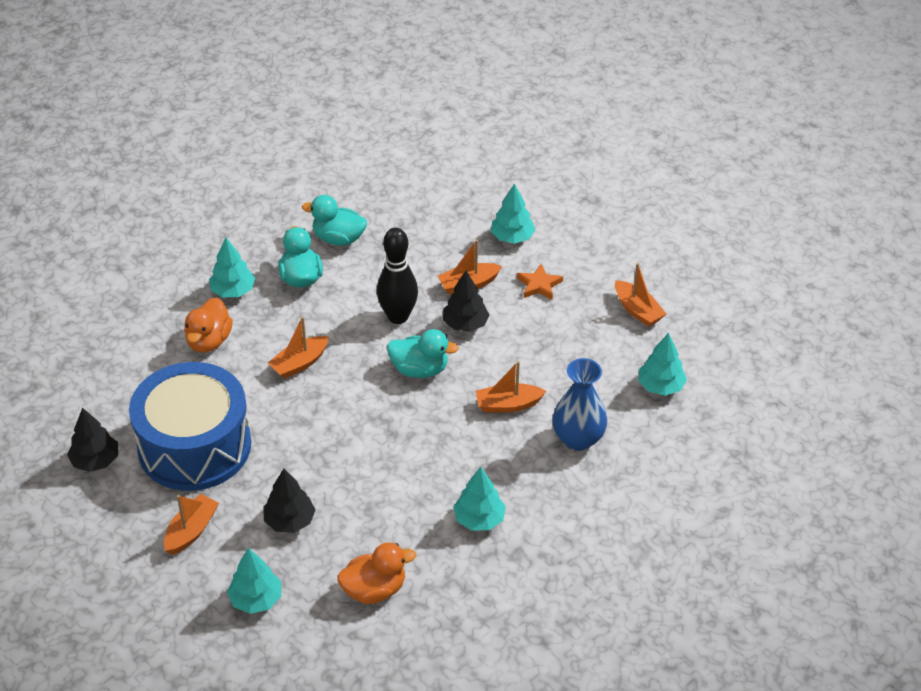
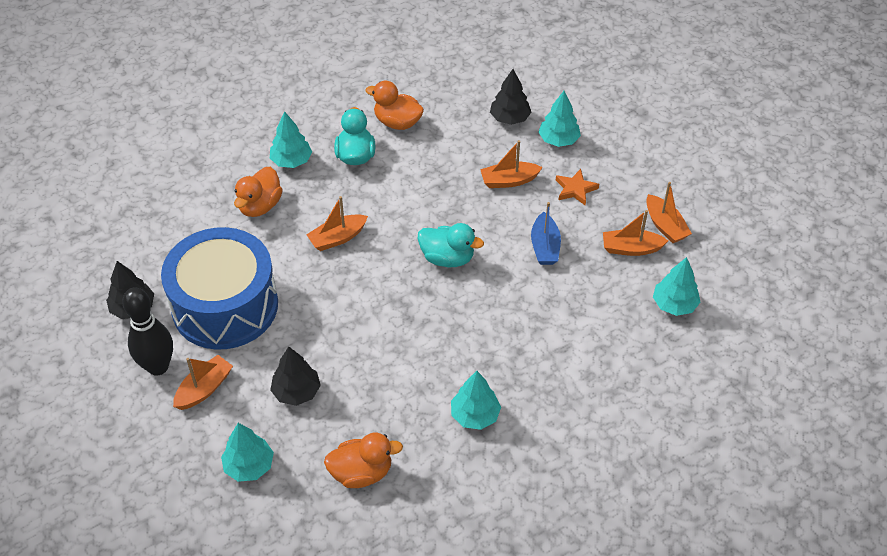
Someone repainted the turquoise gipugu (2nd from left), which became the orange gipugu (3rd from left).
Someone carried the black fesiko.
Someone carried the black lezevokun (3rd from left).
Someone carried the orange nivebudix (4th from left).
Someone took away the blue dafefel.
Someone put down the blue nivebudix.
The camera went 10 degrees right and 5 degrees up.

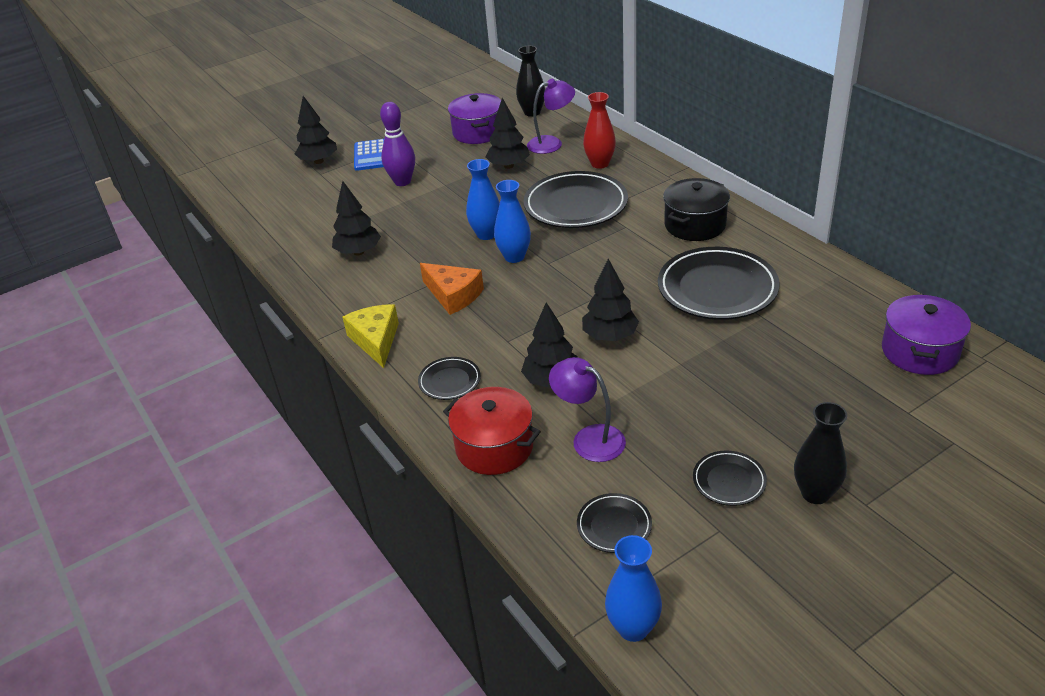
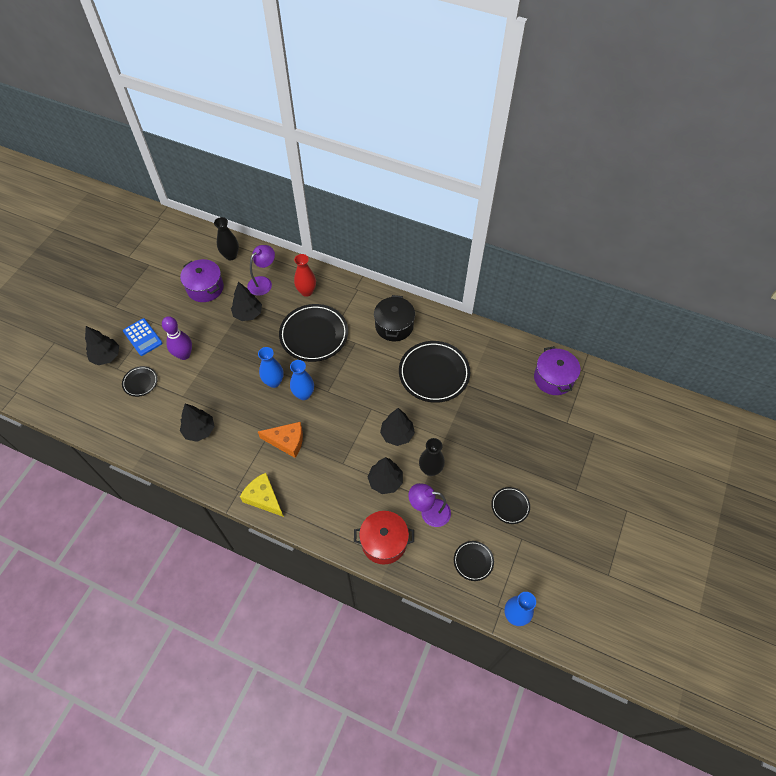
Someone carried the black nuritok (1st from left).
Someone carried the black dafefel (2nd from left).
The camera went 35 degrees left and 20 degrees up.

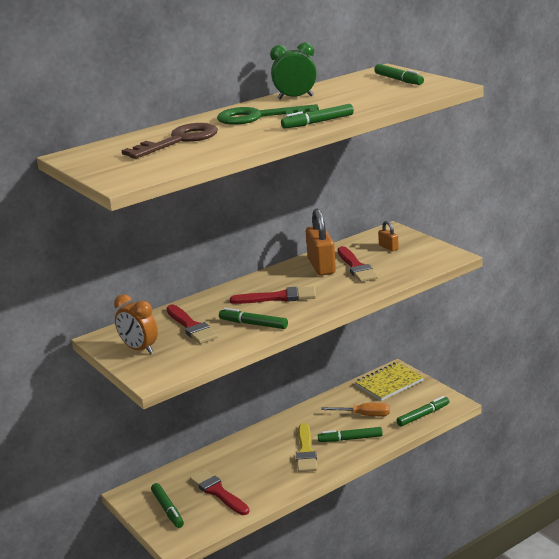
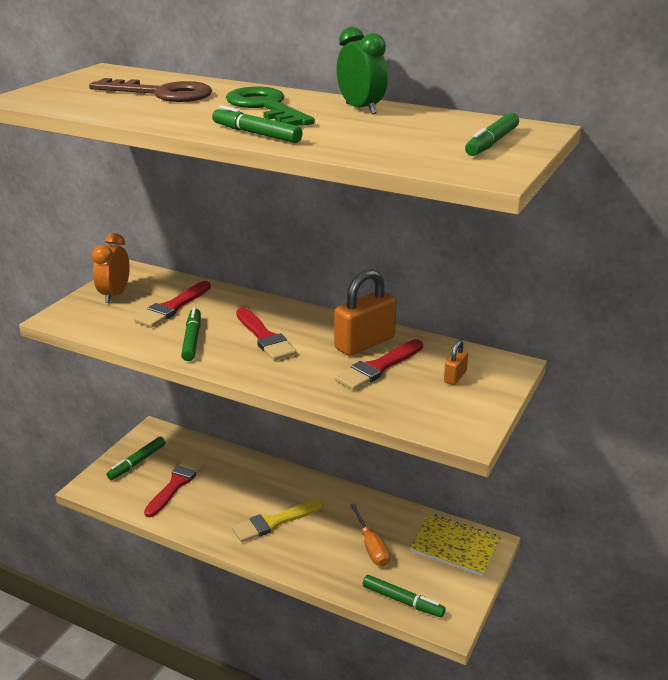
Someone took away the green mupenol (4th from left).
The camera went 60 degrees right and 5 degrees up.

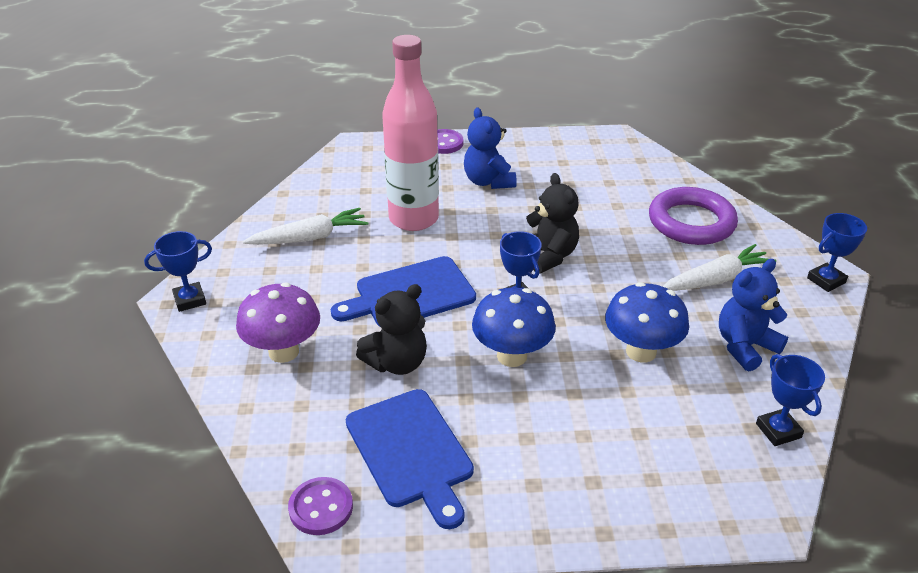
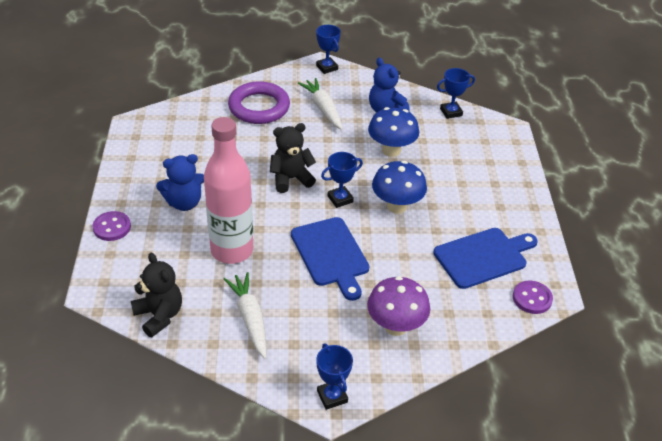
Someone carried the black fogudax (1st from left).
The camera went 90 degrees left and 5 degrees up.

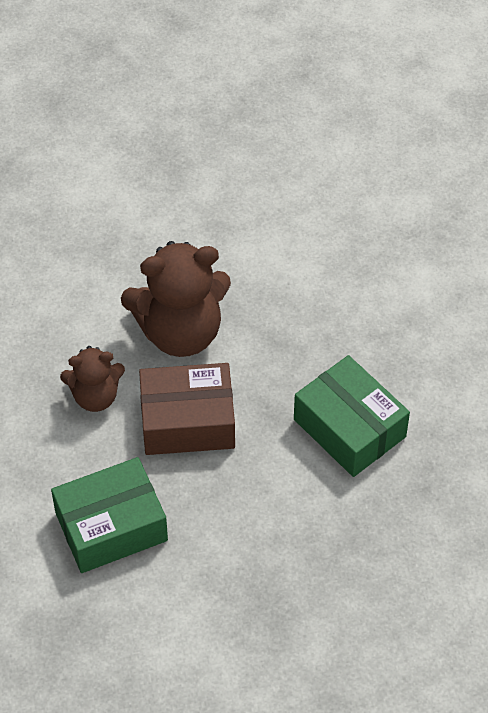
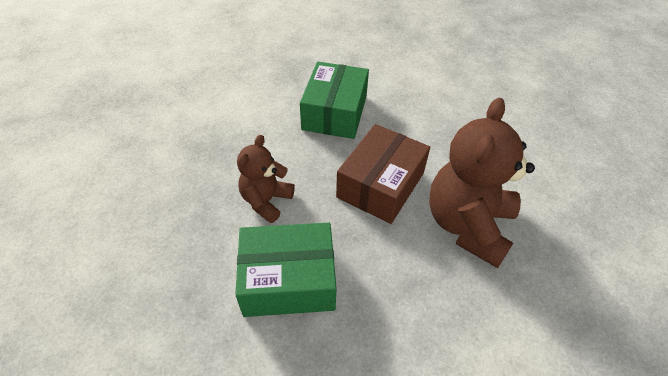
Someone carried the brown fogudax (1st from left).
The camera went 125 degrees right and 5 degrees down.

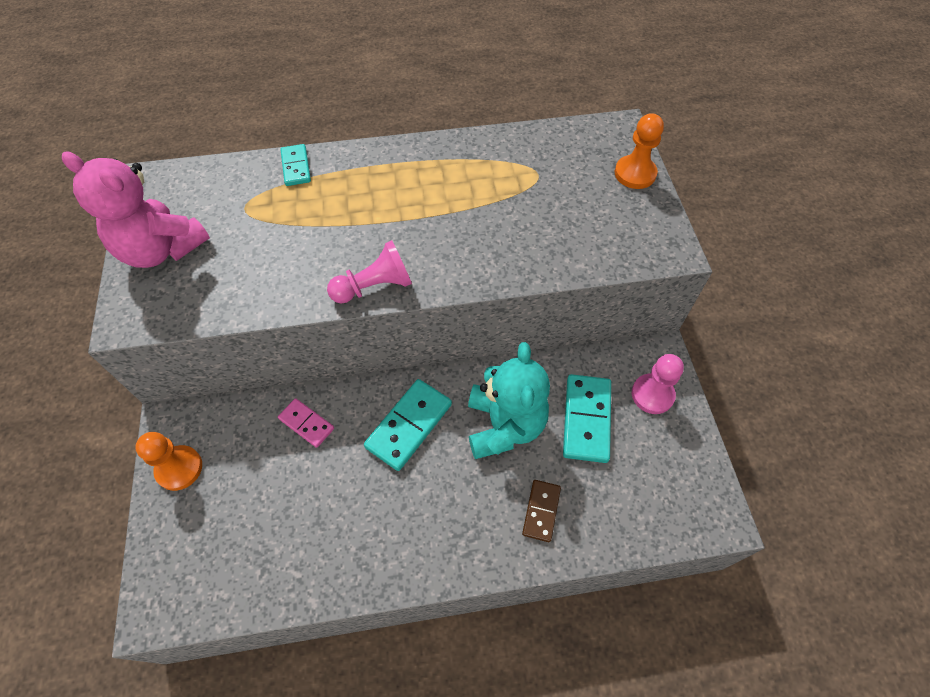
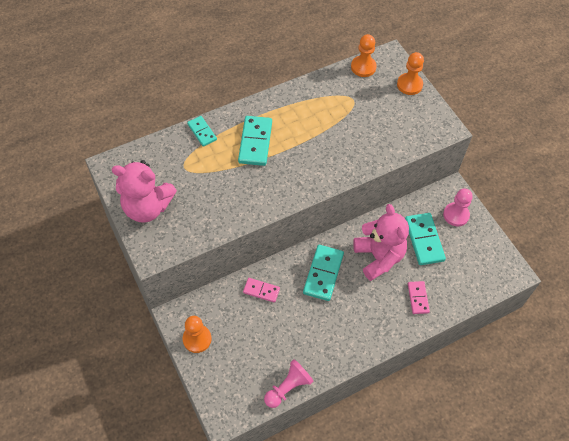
Someone carried the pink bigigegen (1st from left).
Someone repainted the turquoise fogudax, which became the pink fogudax (2nd from left).
Someone repainted the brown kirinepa, which became the pink kirinepa (2nd from left).
Someone put down the turquoise kirinepa (2nd from left).
Someone put down the orange bigigegen (2nd from left).
The camera went 20 degrees left and 0 degrees up.

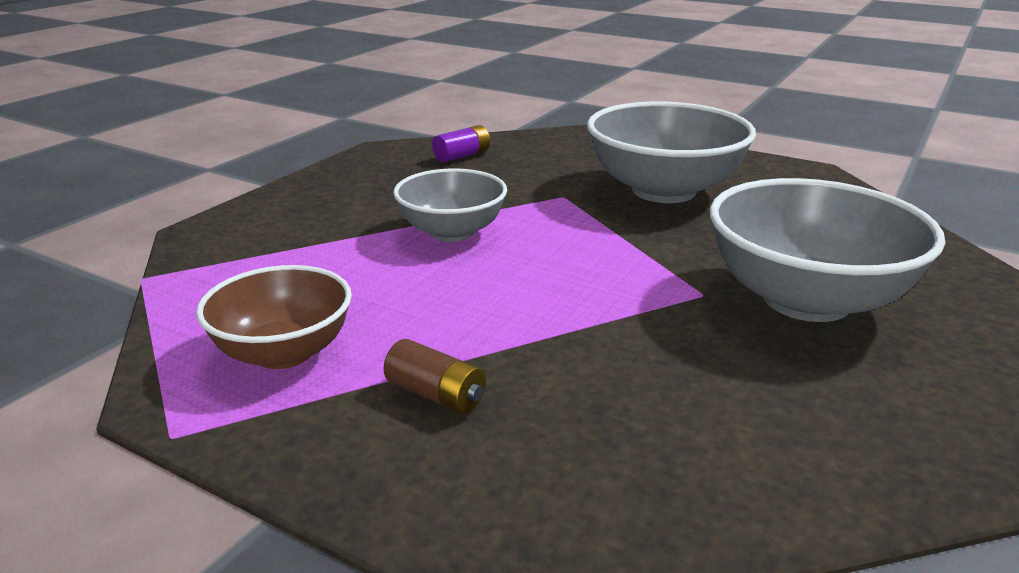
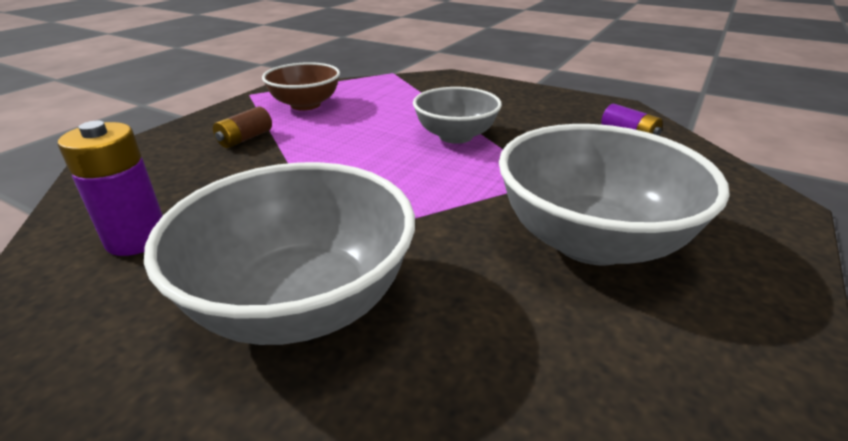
Someone put down the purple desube (1st from left).
The camera went 90 degrees right and 5 degrees up.

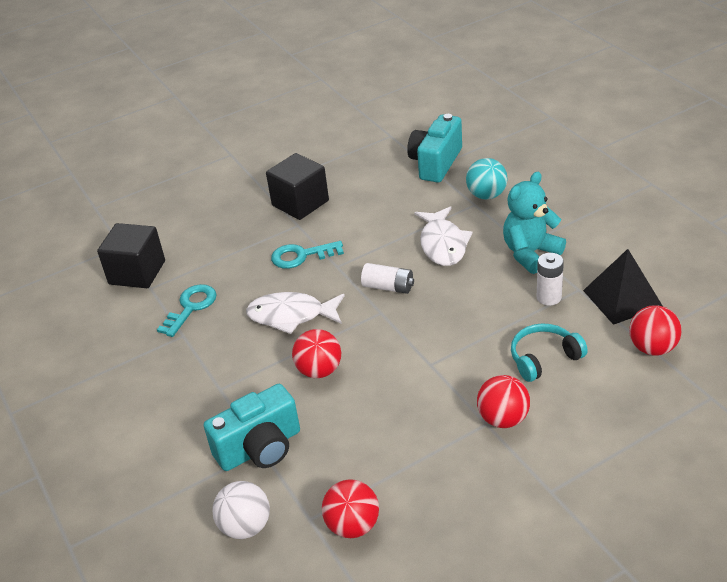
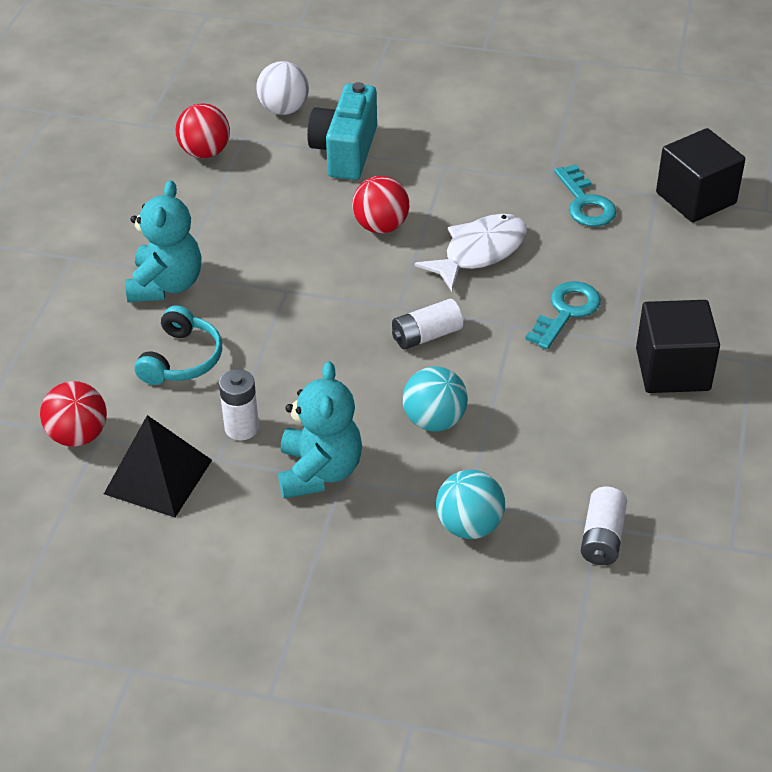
Someone swapped the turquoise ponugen (2nd from left) for the white desube (3rd from left).
Someone swapped the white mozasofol (2nd from left) for the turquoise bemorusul (1st from left).
Someone swapped the red bemorusul (3rd from left) for the turquoise fogudax (1st from left).
The camera went 130 degrees right and 5 degrees up.

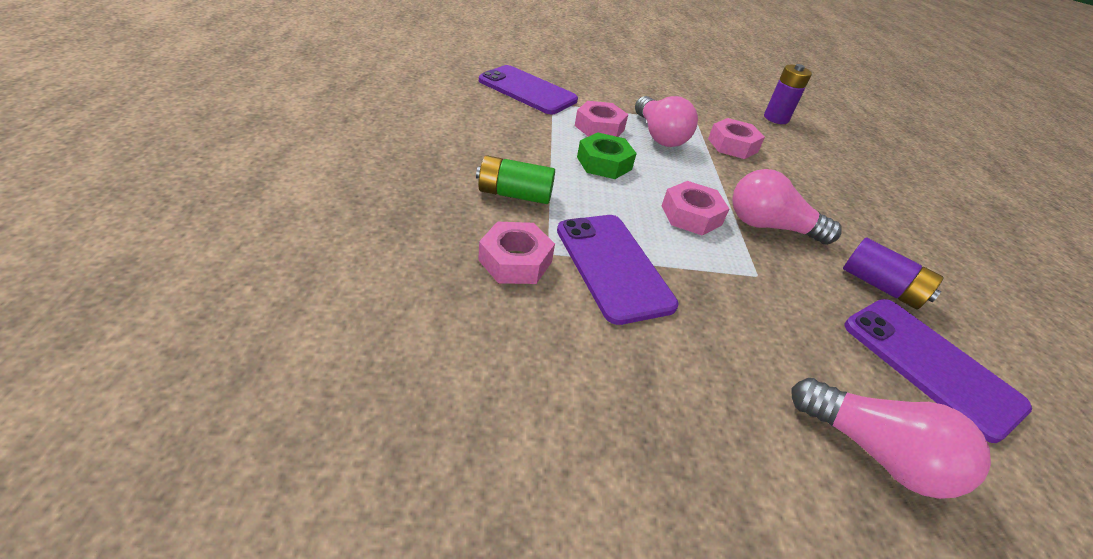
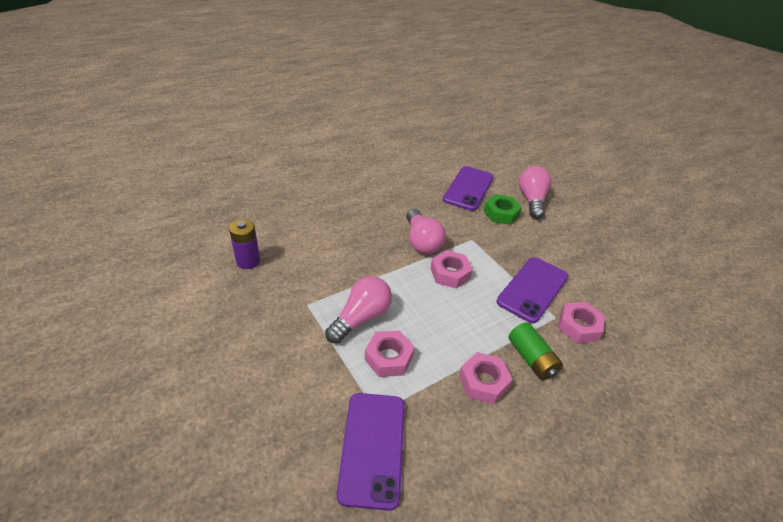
Someone carried the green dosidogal.
Someone carried the pink dosidogal (4th from left in the first image).
Someone took away the purple desube (2nd from left).
The camera went 120 degrees left and 0 degrees up.

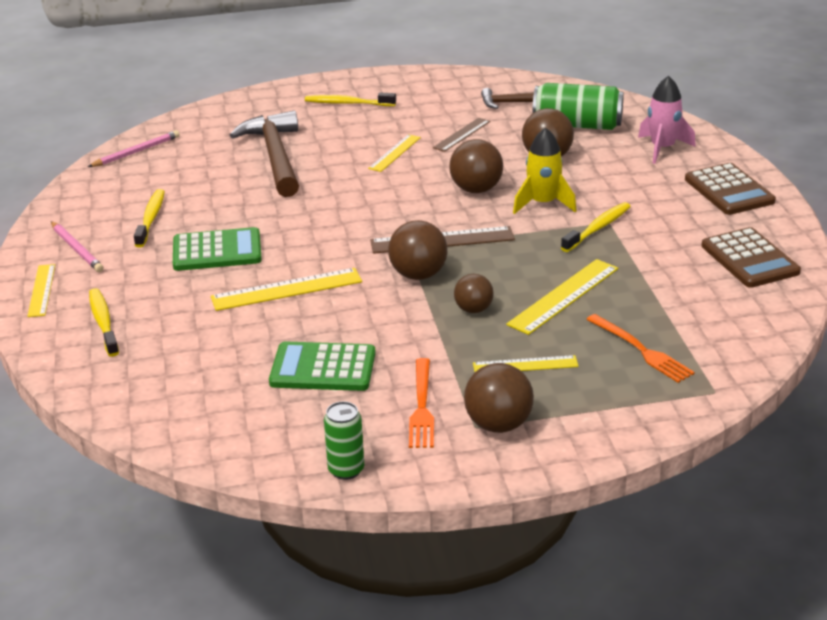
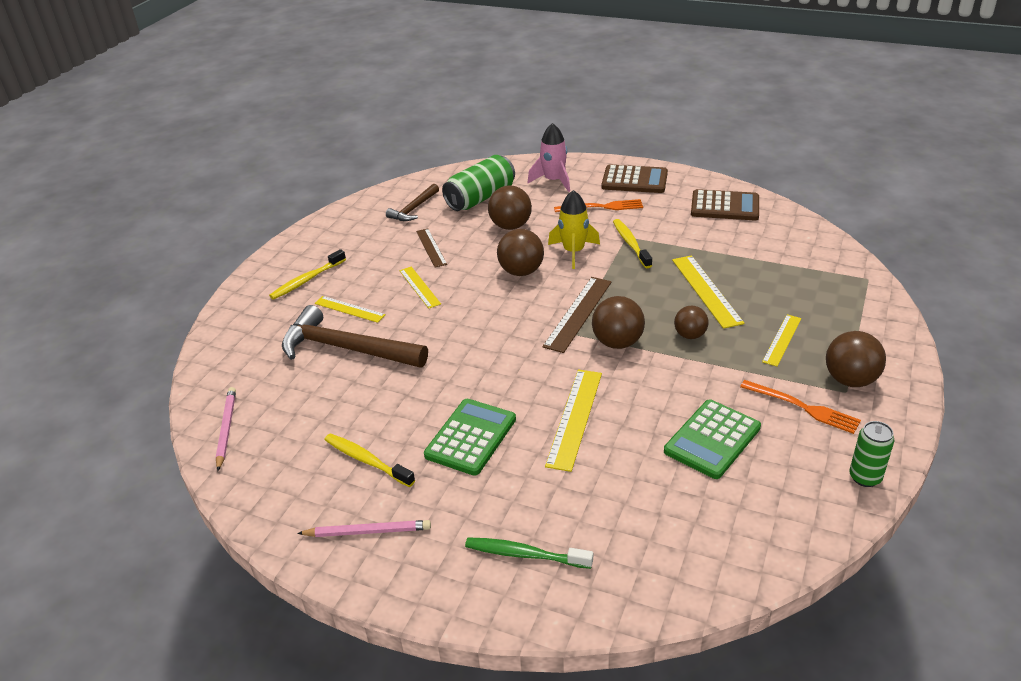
Someone carried the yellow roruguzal (1st from left).
Someone repainted the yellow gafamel (1st from left), which became the green gafamel.
Someone carried the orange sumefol (2nd from left in the first image).
The camera went 55 degrees left and 5 degrees up.

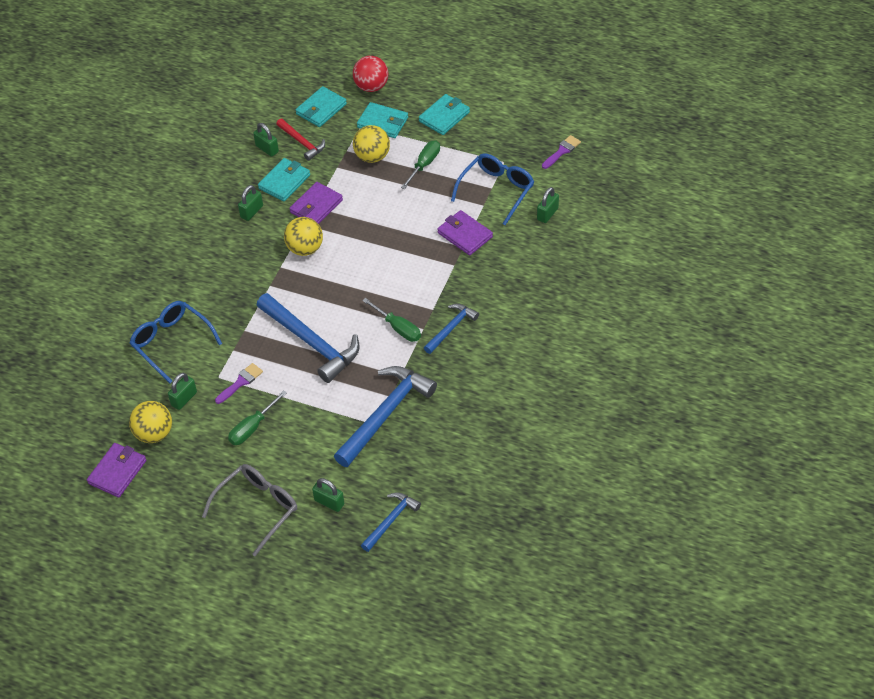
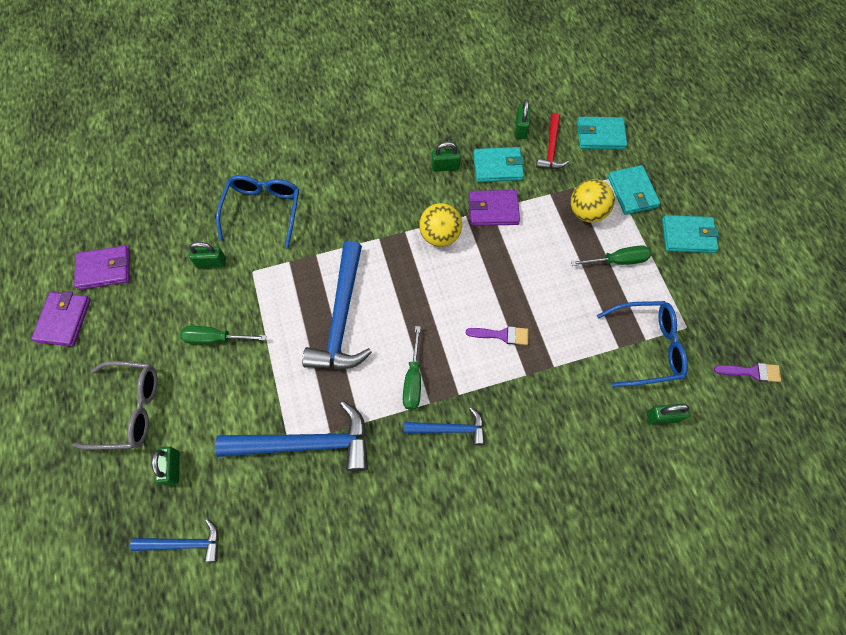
Someone took away the yellow bemorusul (1st from left).
Someone carried the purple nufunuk (1st from left).
Someone took away the red bemorusul.
Someone carried the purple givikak (3rd from left in the first image).
The camera went 50 degrees right and 15 degrees up.

